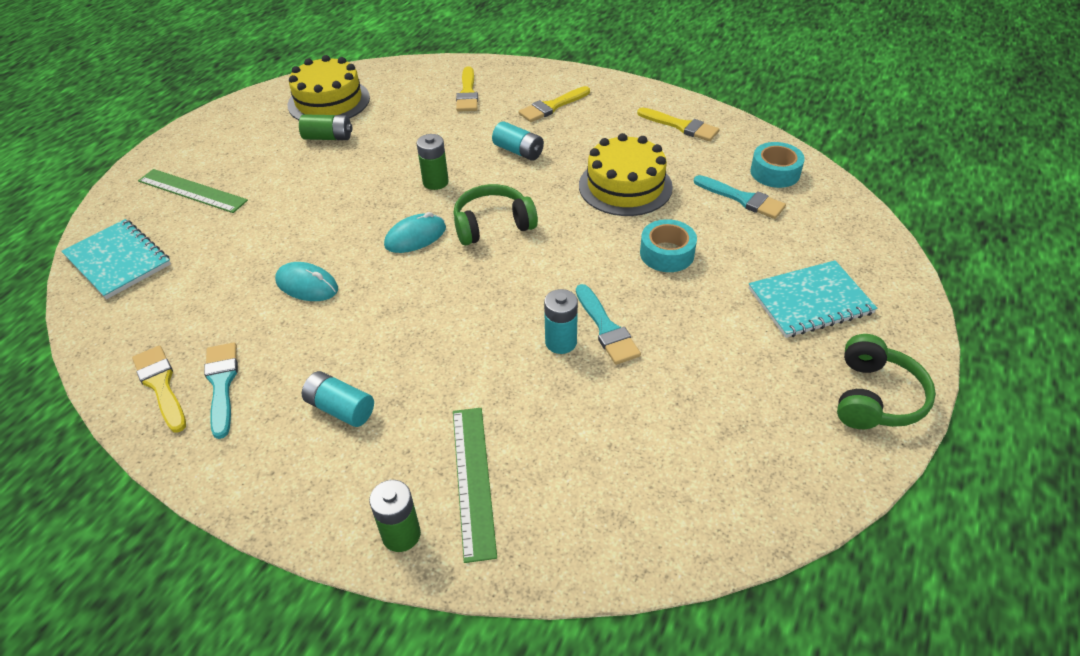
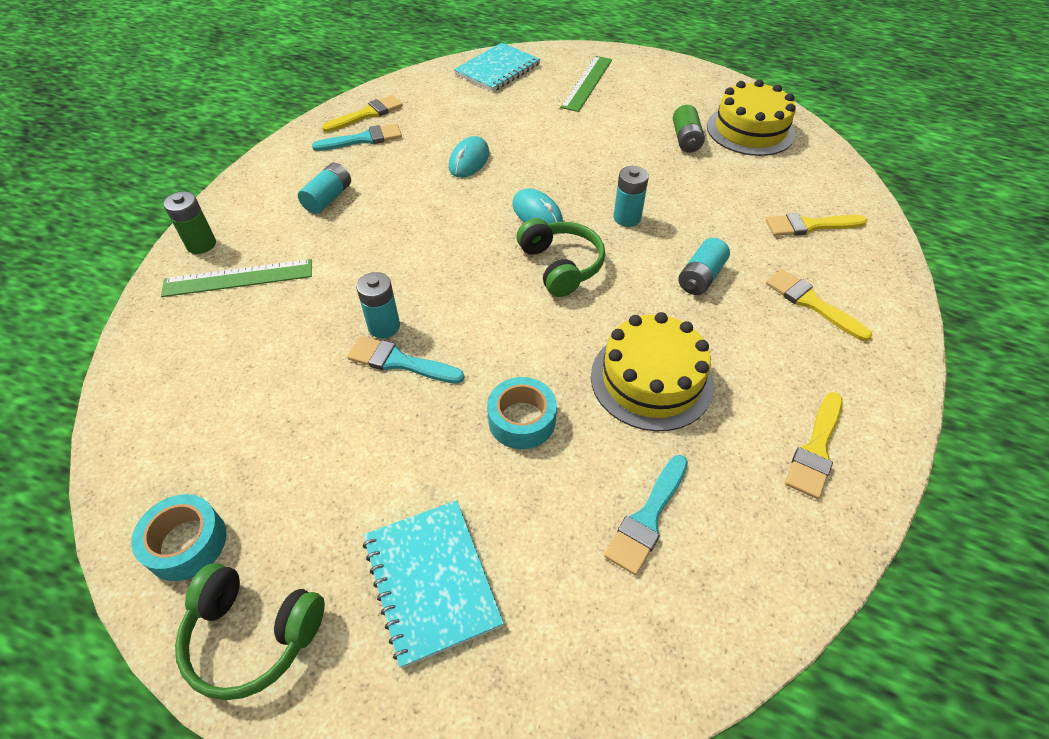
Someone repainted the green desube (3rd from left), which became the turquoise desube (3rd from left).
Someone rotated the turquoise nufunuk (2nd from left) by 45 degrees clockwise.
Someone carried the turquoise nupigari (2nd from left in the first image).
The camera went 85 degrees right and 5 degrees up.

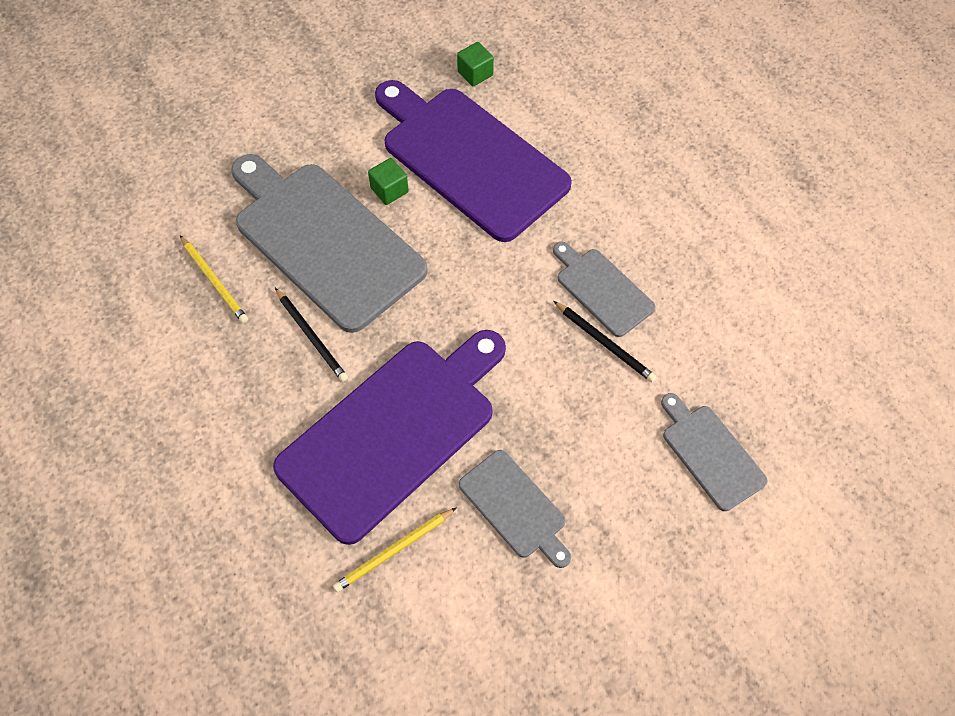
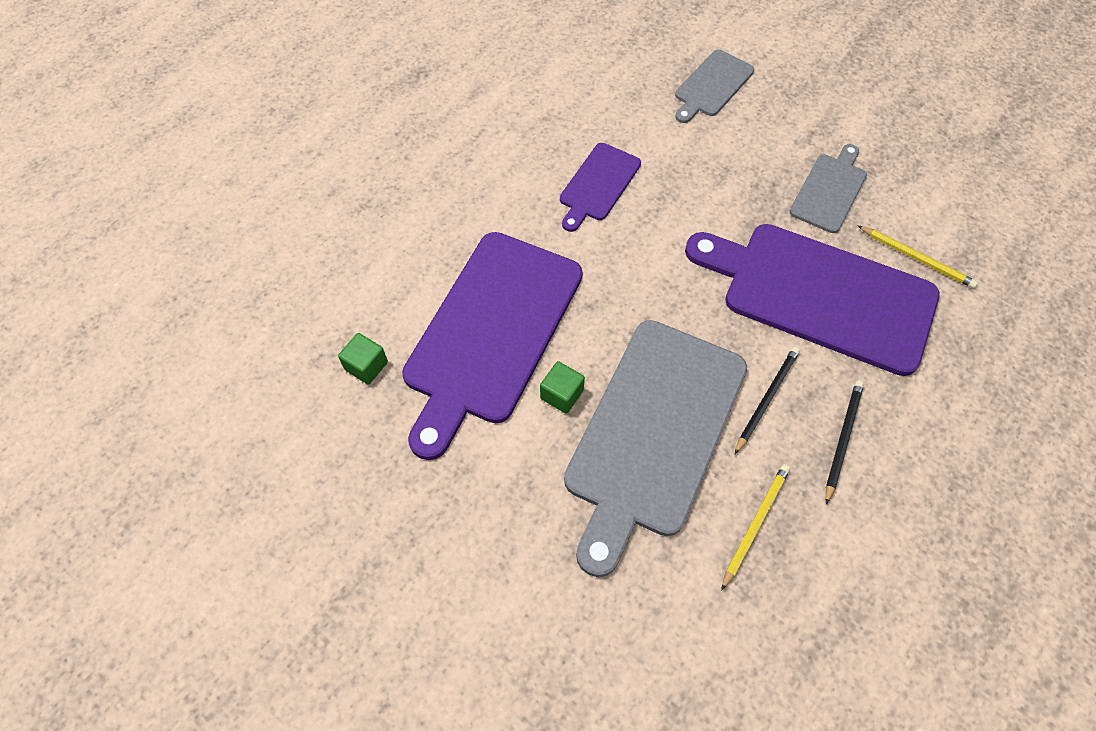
Someone repainted the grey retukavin (3rd from left), which became the purple retukavin (2nd from left).
Someone carried the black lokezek (2nd from left).
The camera went 110 degrees left and 0 degrees up.

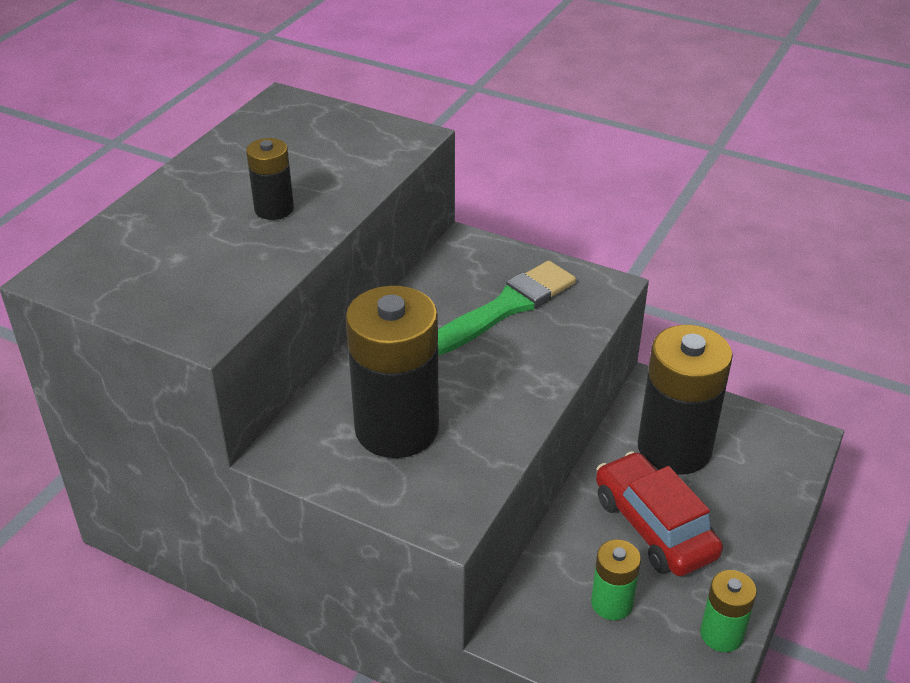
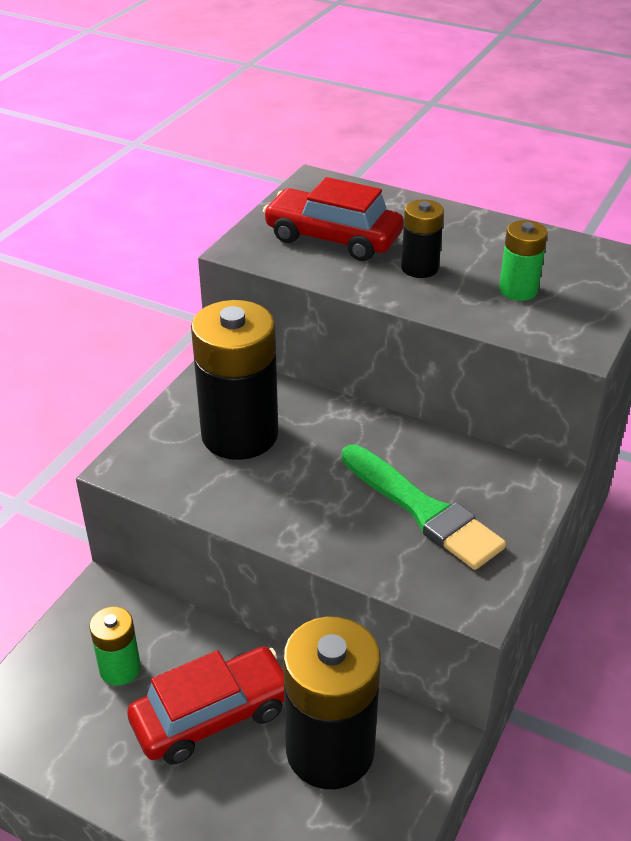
Someone carried the green desube (2nd from left).
Someone put down the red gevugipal (2nd from left).
The camera went 90 degrees right and 0 degrees up.

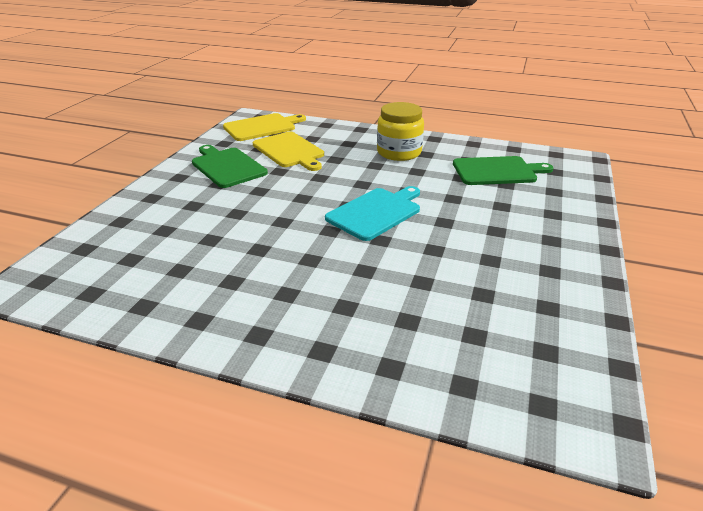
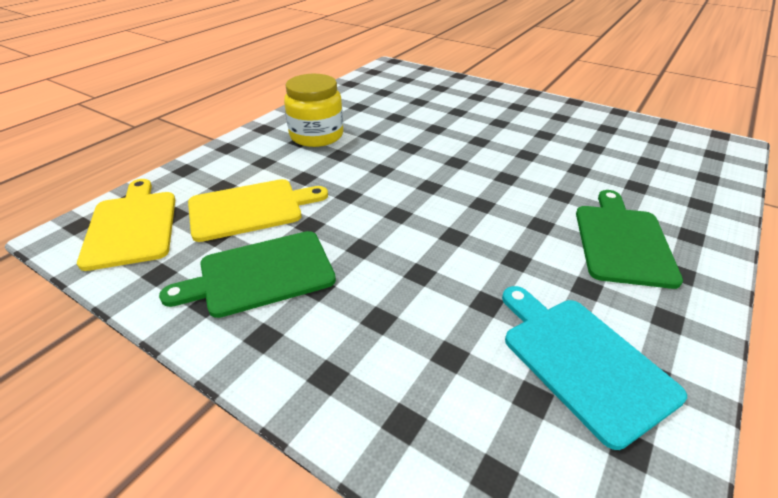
Someone carried the turquoise retukavin.
Someone carried the green retukavin (2nd from left).
The camera went 75 degrees left and 5 degrees up.

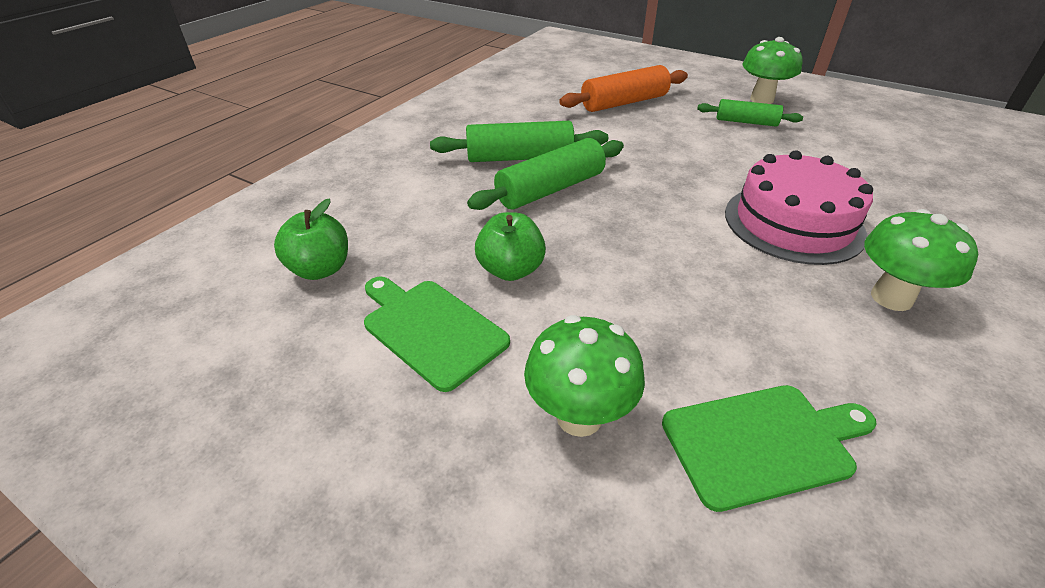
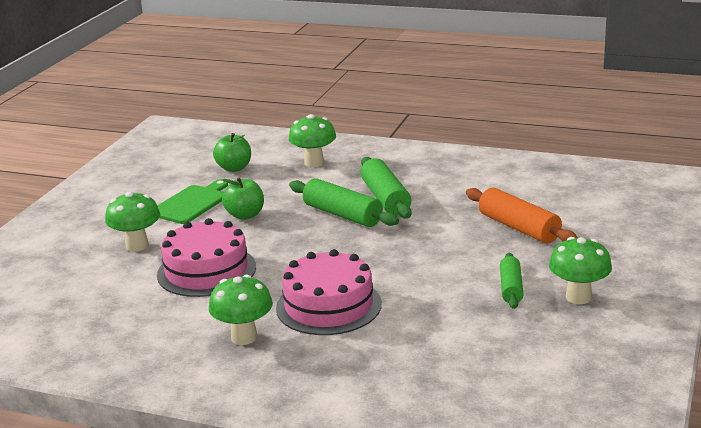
Someone took away the green retukavin (2nd from left).
Someone put down the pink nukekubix (1st from left).
Someone put down the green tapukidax (3rd from left).
The camera went 80 degrees right and 15 degrees down.

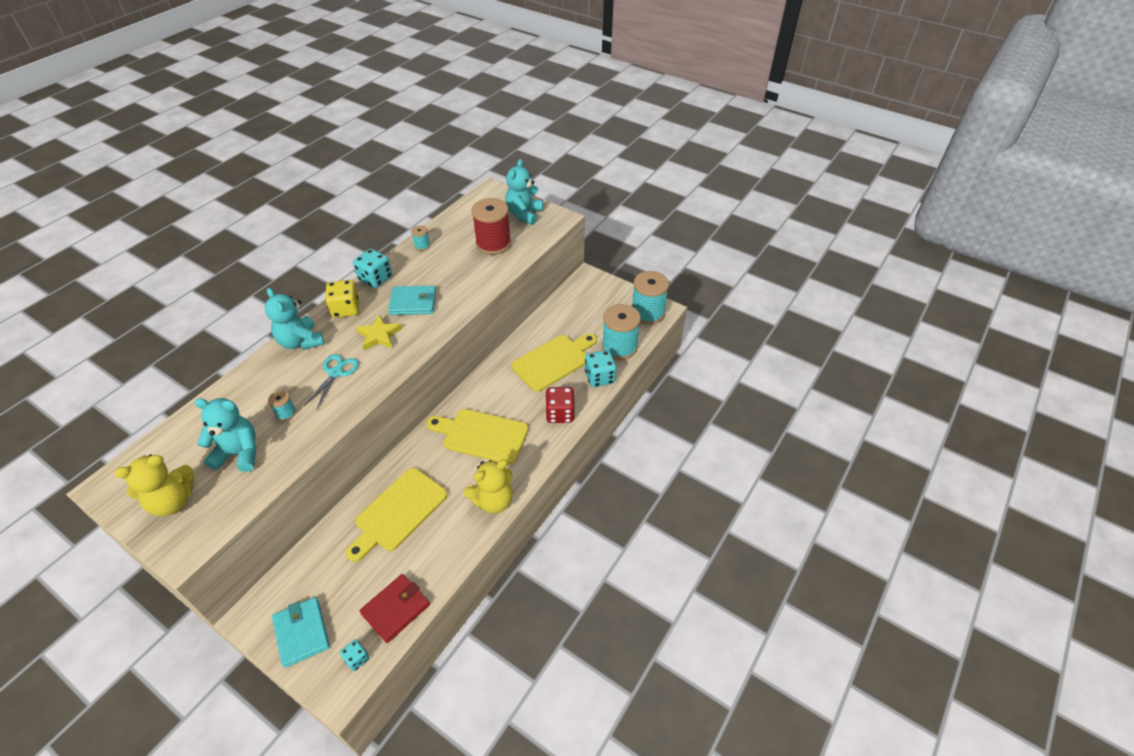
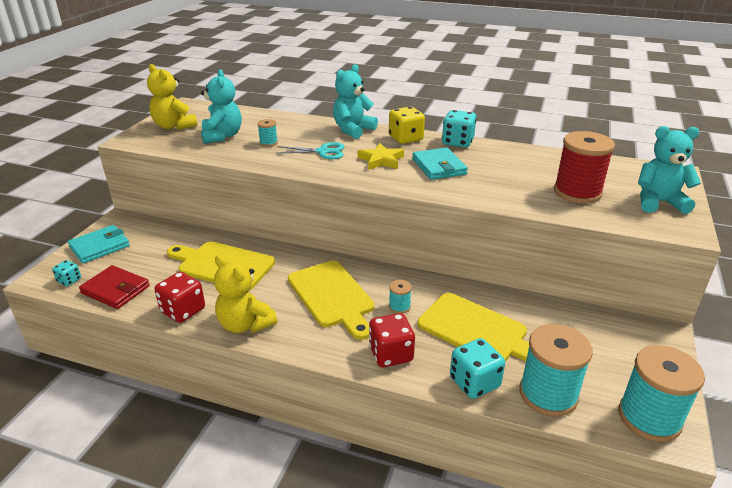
Someone carried the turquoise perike (2nd from left).
Someone rotated the yellow retukavin (2nd from left) by 150 degrees clockwise.
Someone put down the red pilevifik (1st from left).
The camera went 75 degrees right and 15 degrees down.

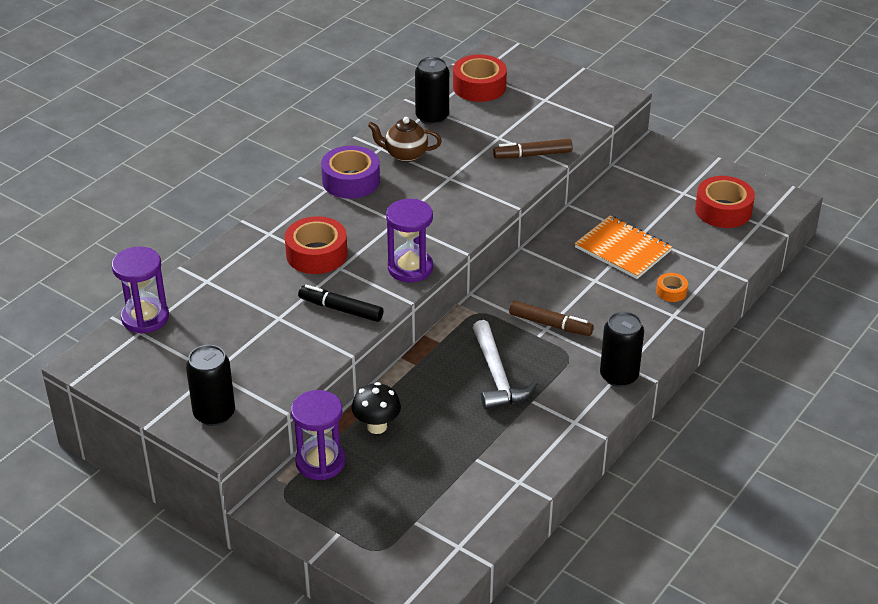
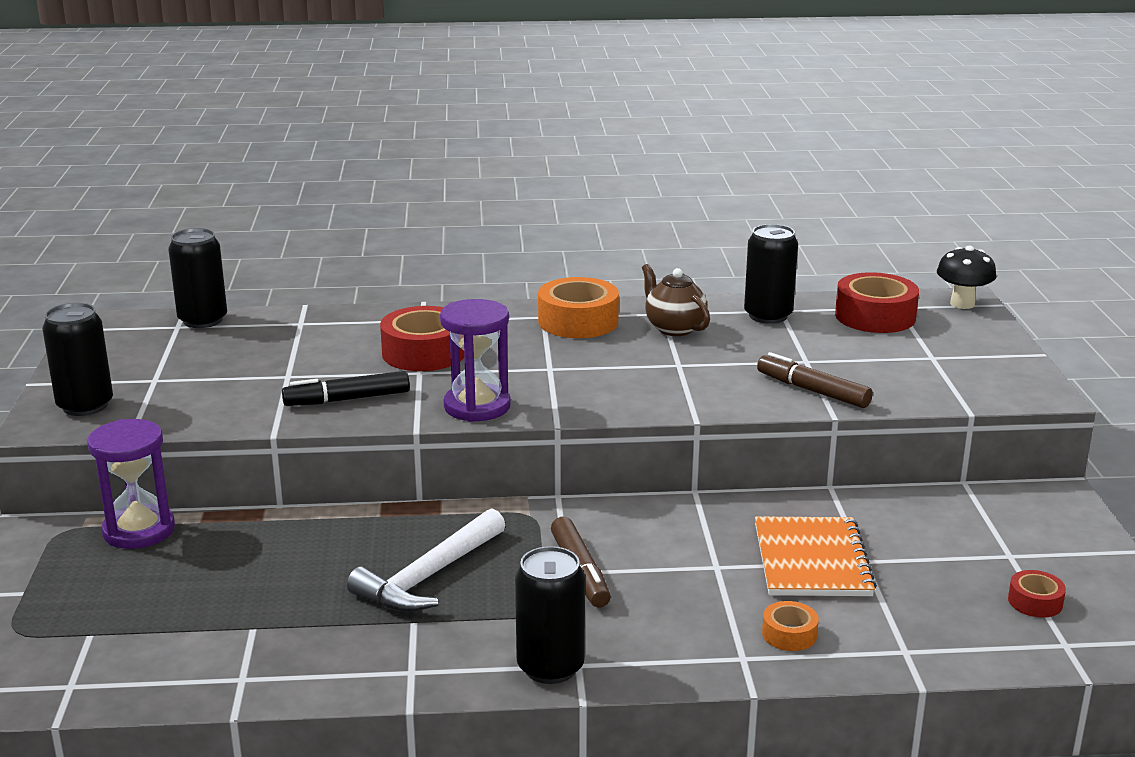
Someone swapped the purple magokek (1st from left) for the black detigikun (2nd from left).
Someone rotated the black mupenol by 90 degrees counterclockwise.
Someone repainted the purple nupigari, which became the orange nupigari (1st from left).
Someone carried the black tapukidax.
Someone scaled the red nupigari (3rd from left) by 0.51.
The camera went 50 degrees right and 15 degrees down.

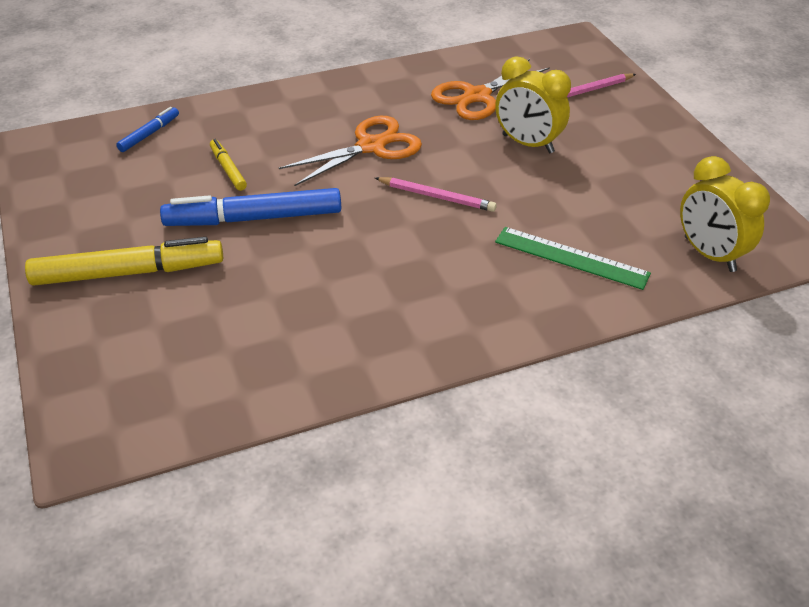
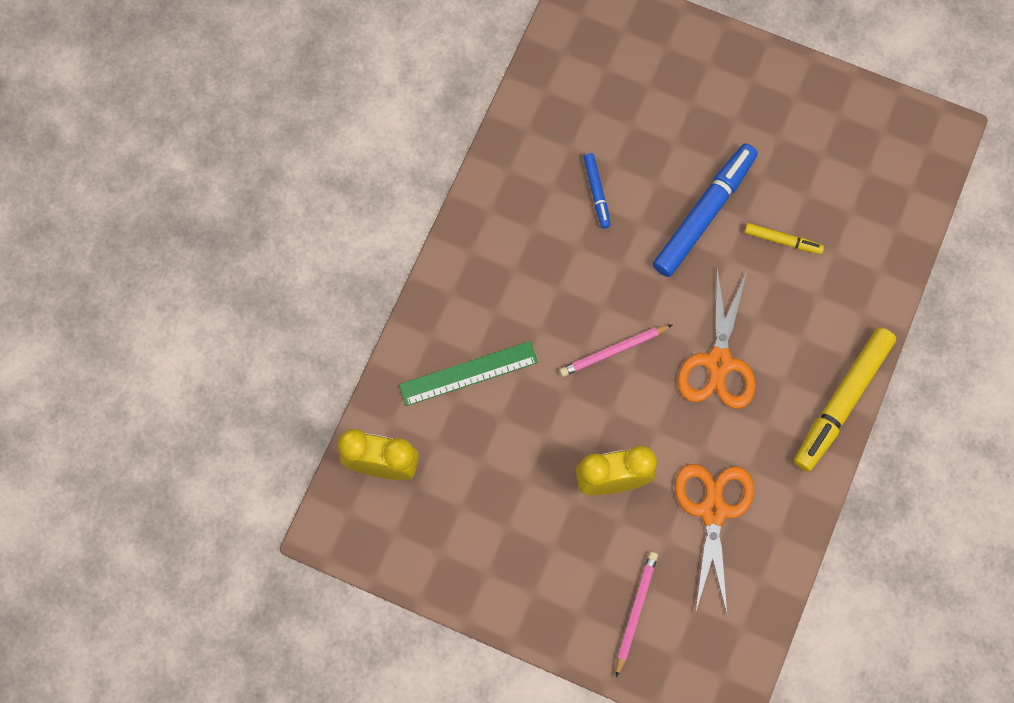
Someone carried the yellow mupenol (1st from left in the first image).
Someone carried the blue mupenol (1st from left).
The camera went 135 degrees right and 30 degrees up.

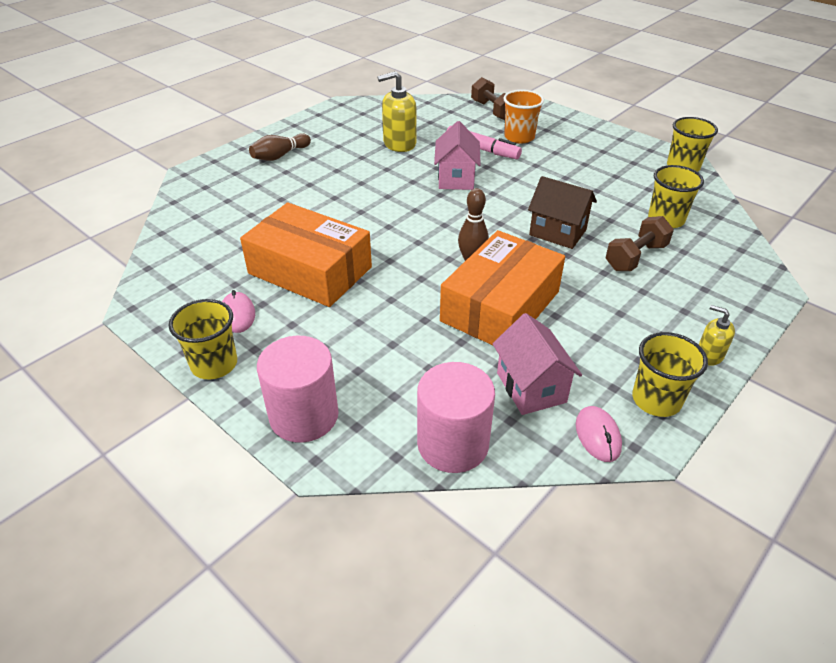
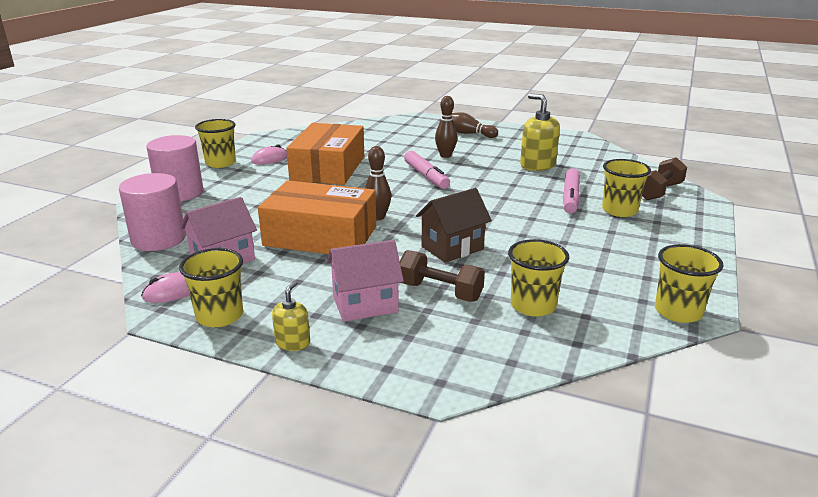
Someone carried the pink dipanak (1st from left in the first image).
Someone repainted the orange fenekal, which became the yellow fenekal (4th from left).
Someone rotated the brown dipanak by 45 degrees clockwise.
Someone put down the pink mupenol (1st from left).
Someone put down the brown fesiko (2nd from left).
The camera went 70 degrees right and 15 degrees down.

